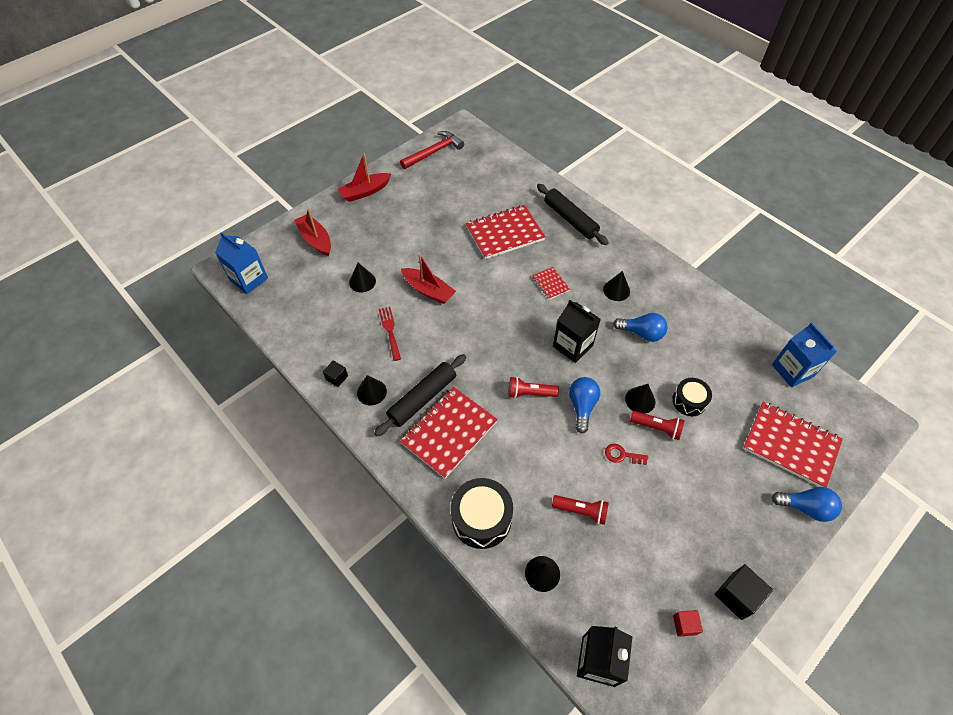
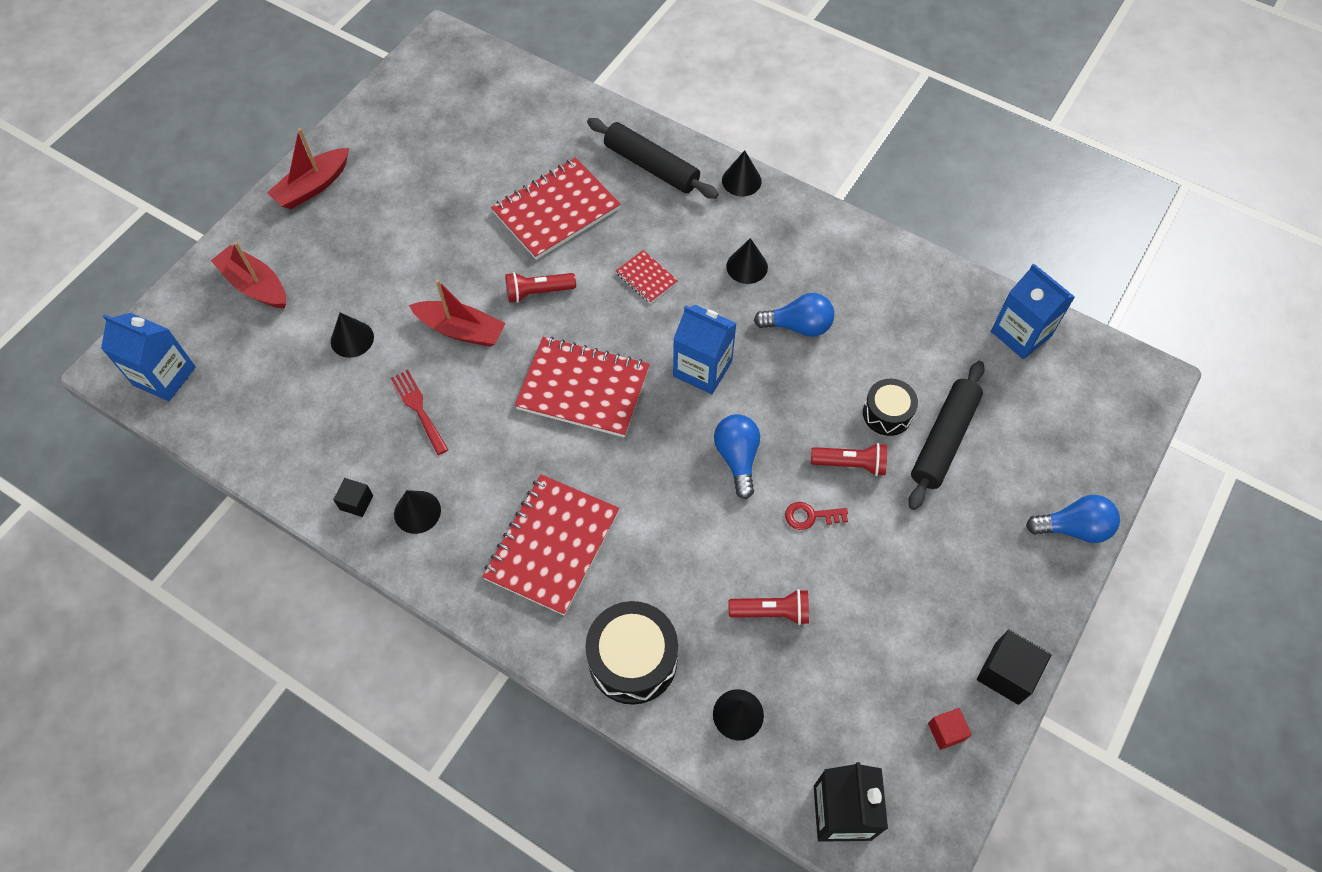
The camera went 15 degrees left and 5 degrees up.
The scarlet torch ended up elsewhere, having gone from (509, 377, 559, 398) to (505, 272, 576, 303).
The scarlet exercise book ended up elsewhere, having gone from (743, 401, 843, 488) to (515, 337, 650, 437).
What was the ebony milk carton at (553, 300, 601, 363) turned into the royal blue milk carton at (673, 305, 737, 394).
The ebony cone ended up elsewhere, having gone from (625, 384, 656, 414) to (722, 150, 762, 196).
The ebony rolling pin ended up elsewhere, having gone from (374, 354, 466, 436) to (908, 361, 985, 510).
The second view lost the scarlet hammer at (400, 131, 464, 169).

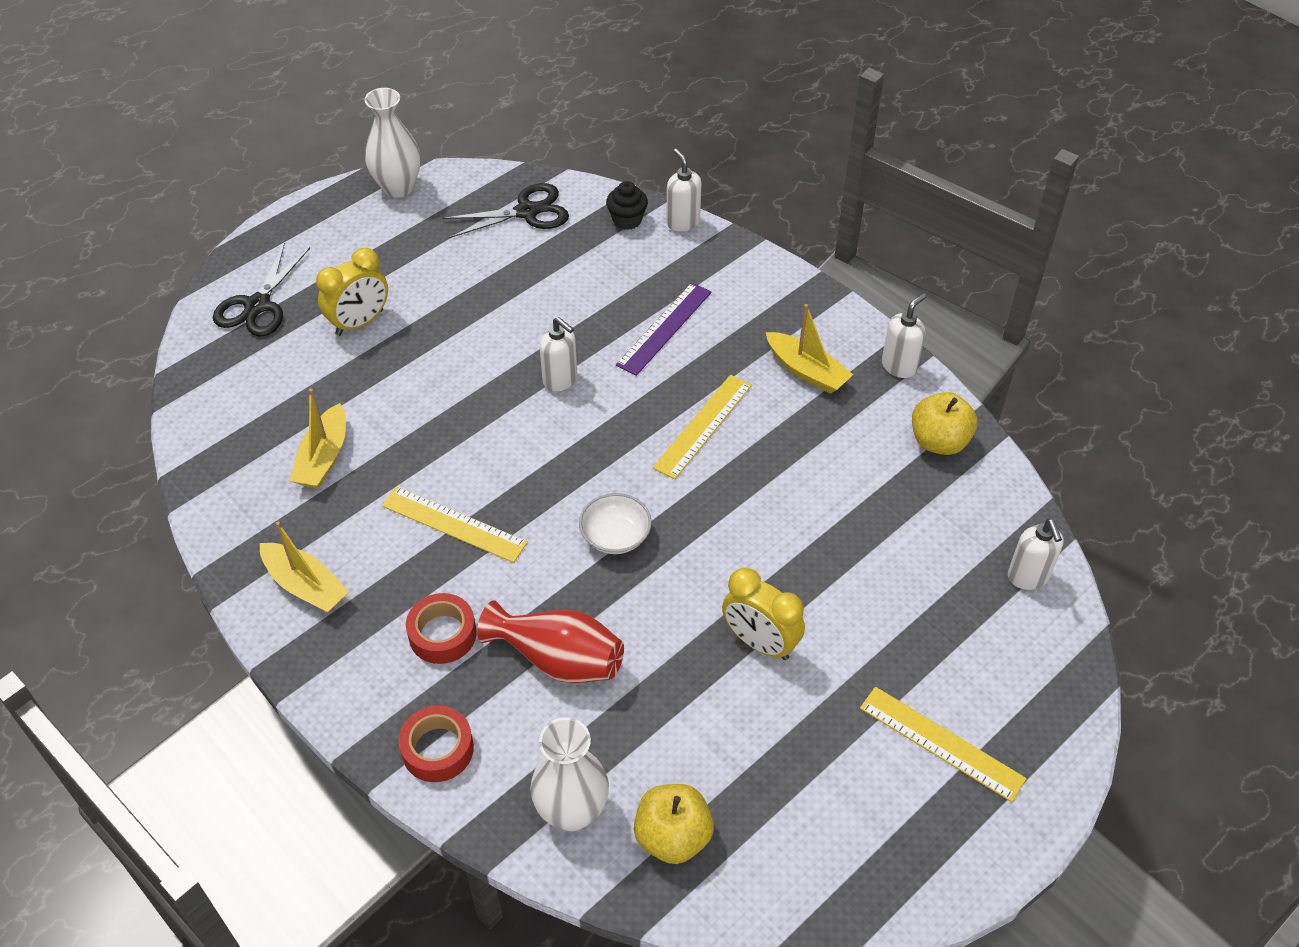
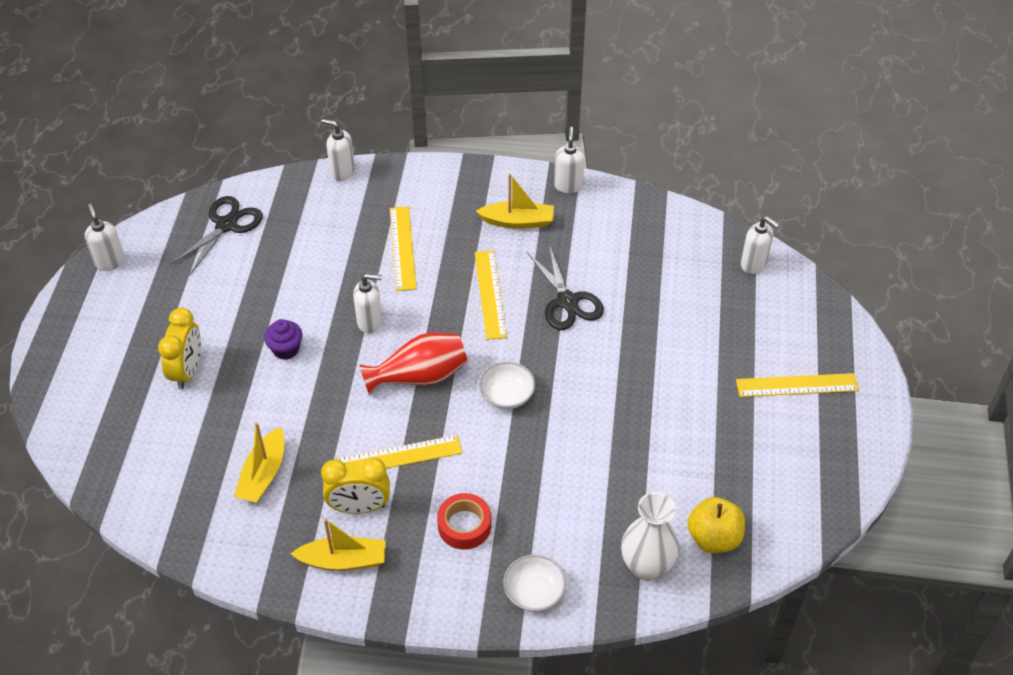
The camera went 40 degrees left and 0 degrees up.
Where the pure white tall vase stood at (364, 88, 421, 198), the pure white soap pump came to stand at (85, 204, 125, 271).
The golden toy boat at (290, 388, 346, 488) ended up facing another way, 45 degrees clockwise from before.
The second view gained the violet fairy cake at (264, 319, 302, 360).
The golden alarm clock ended up elsewhere, having gone from (722, 567, 805, 660) to (321, 458, 390, 514).
The scarlet tall vase ended up elsewhere, having gone from (477, 600, 624, 683) to (360, 333, 468, 395).
What was the violet straightedge at (616, 282, 712, 376) turned into the golden straightedge at (390, 206, 417, 291).
Where the scarlet sticky tape stood at (399, 705, 474, 782), the pure white deep dish came to stand at (503, 555, 566, 612).
The ebony pair of scissors ended up elsewhere, having gone from (213, 243, 310, 337) to (527, 244, 604, 330).
The second view lost the ebony fairy cake at (606, 181, 648, 230).
The second view lost the golden apple at (912, 392, 978, 455).

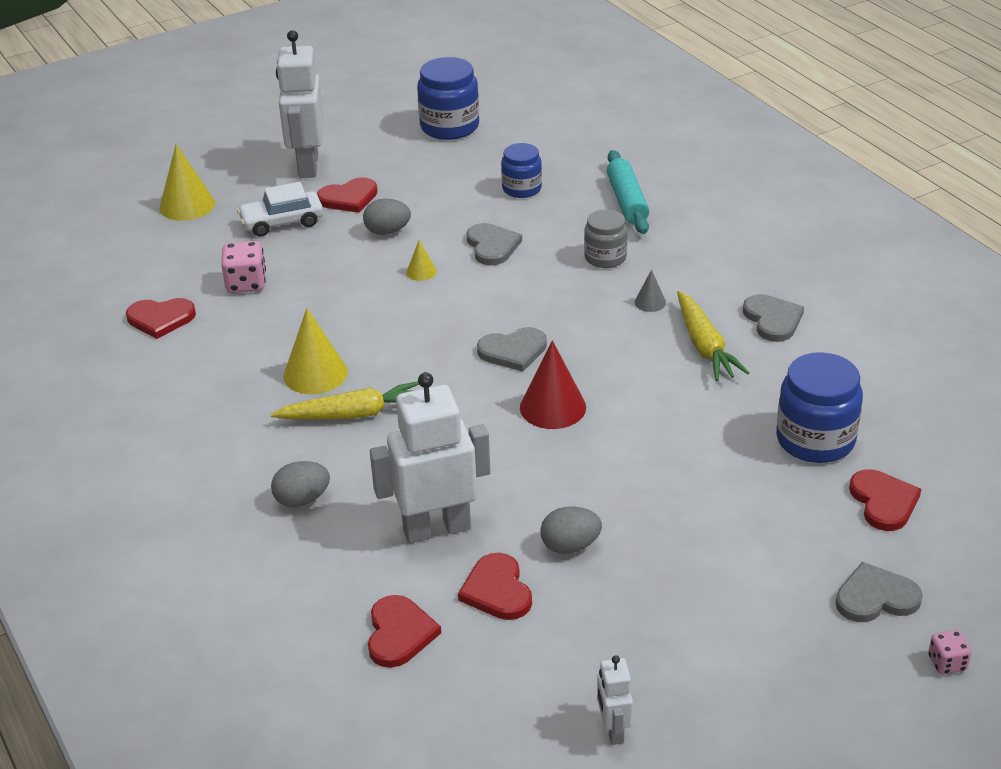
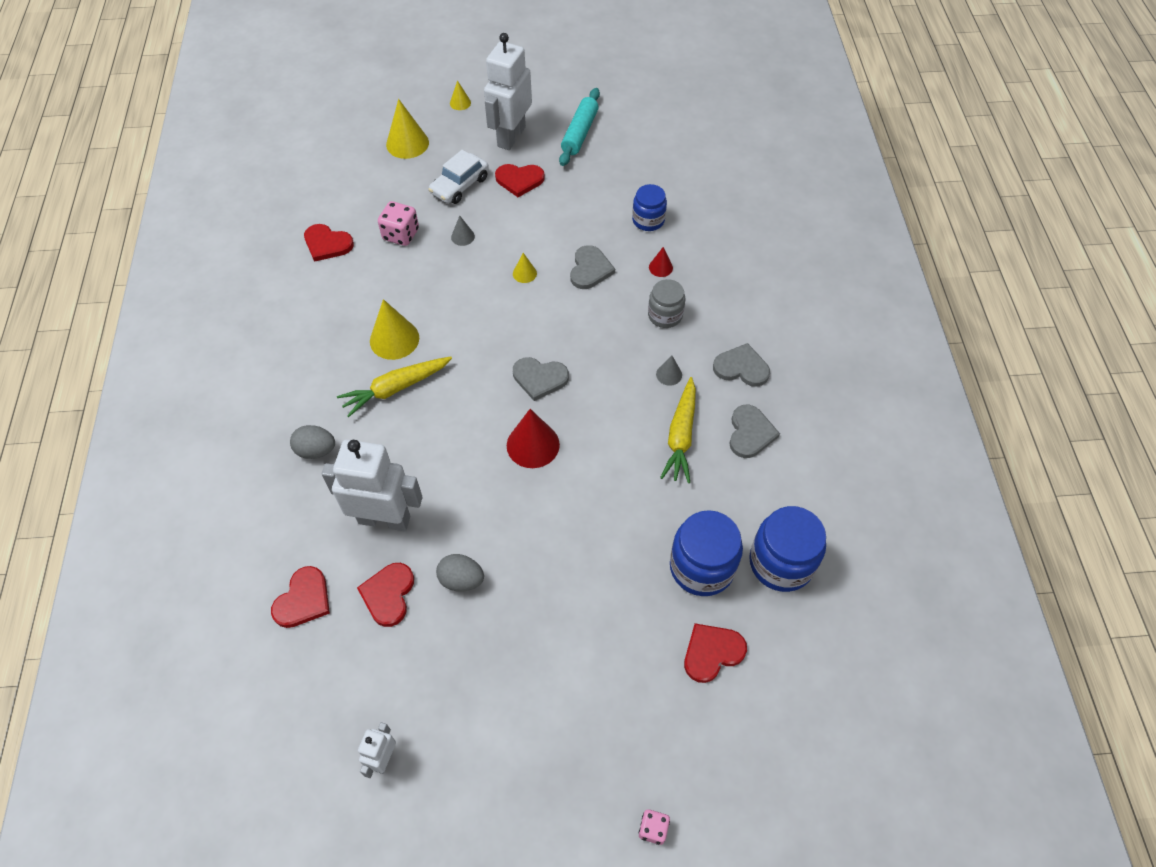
The camera went 25 degrees right and 20 degrees up.
The golden toy carrot at (270, 381, 419, 419) ended up facing another way, 135 degrees clockwise from before.
The pure white car at (237, 182, 323, 237) ended up facing another way, 60 degrees counterclockwise from before.
The second view gained the golden cone at (450, 80, 471, 110).
The second view gained the gray cone at (451, 216, 475, 246).
The aqua rolling pin ended up elsewhere, having gone from (607, 150, 649, 234) to (559, 88, 600, 166).
The second view gained the scarlet cone at (649, 247, 673, 277).
The scarlet heart at (849, 469, 921, 531) ended up facing another way, 135 degrees counterclockwise from before.
The gray heart ended up elsewhere, having gone from (835, 562, 923, 622) to (713, 343, 770, 387).
The royal blue preserve jar ended up elsewhere, having gone from (417, 57, 479, 140) to (749, 506, 826, 592).
The second view lost the gray toy egg at (363, 198, 411, 235).

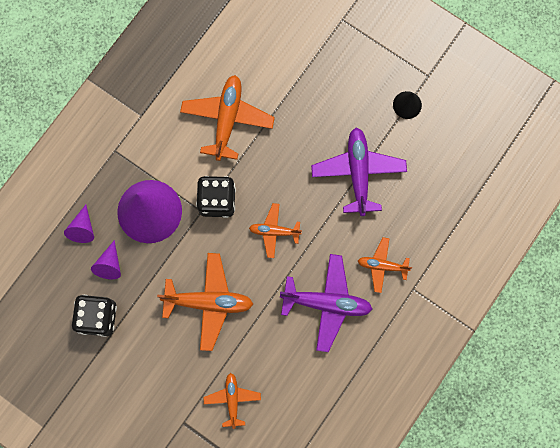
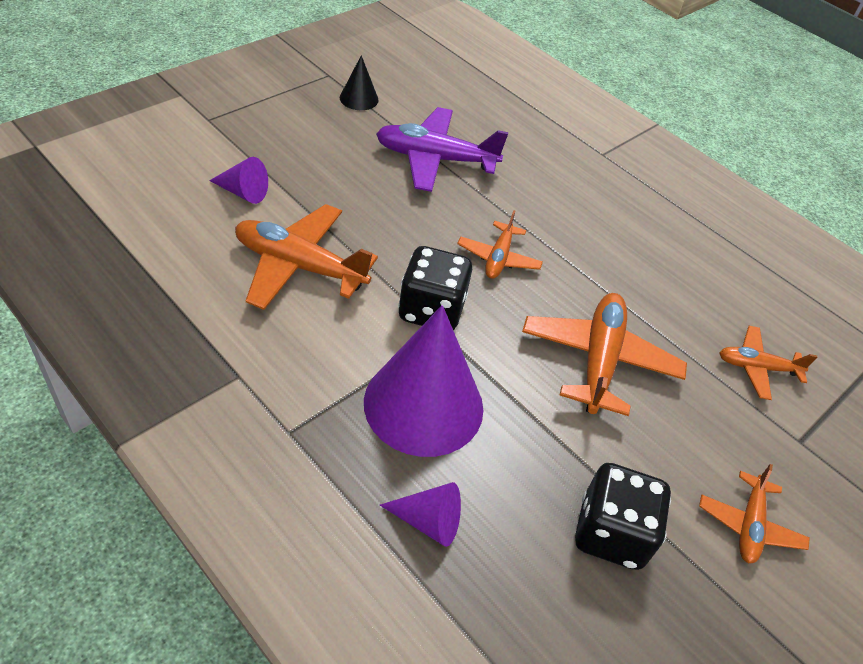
The camera went 85 degrees left and 30 degrees down.
The violet cone ended up elsewhere, having gone from (91, 240, 121, 279) to (209, 157, 268, 204).
The orange aeroplane ended up elsewhere, having gone from (358, 237, 412, 293) to (699, 464, 810, 563).
The second view lost the violet aeroplane at (280, 254, 372, 352).

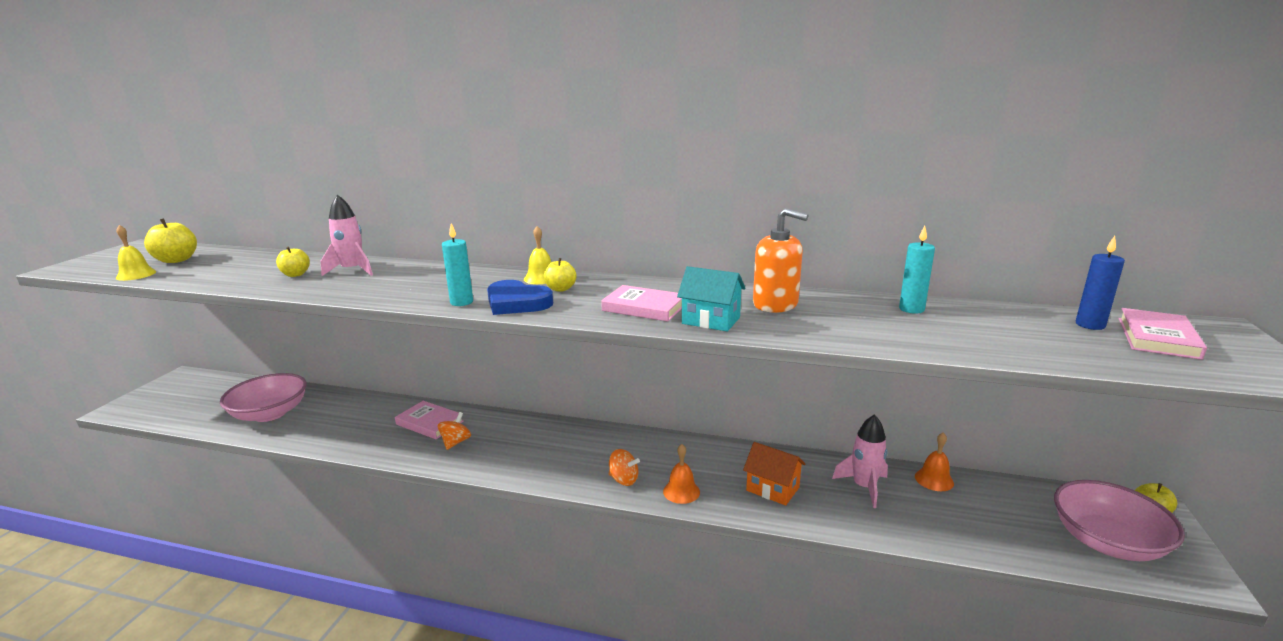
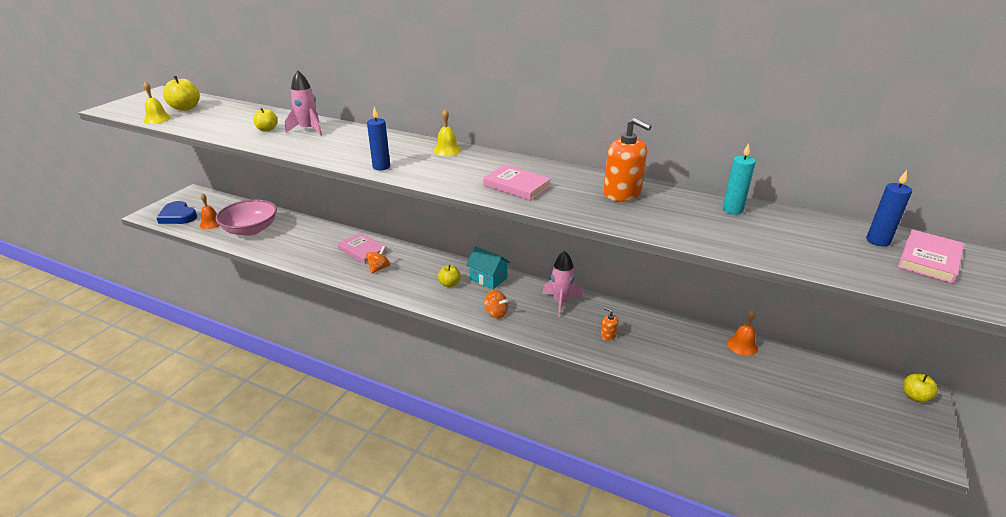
The camera went 10 degrees right and 10 degrees up.
The royal blue heart ended up elsewhere, having gone from (487, 280, 553, 315) to (156, 201, 197, 224).
The orange bell ended up elsewhere, having gone from (663, 444, 700, 504) to (200, 193, 220, 229).
What was the aqua wax candle at (442, 223, 473, 306) turned into the royal blue wax candle at (367, 106, 390, 170).
The golden apple ended up elsewhere, having gone from (544, 258, 576, 292) to (438, 265, 461, 287).
The aqua toy house ended up elsewhere, having gone from (677, 266, 746, 331) to (466, 246, 510, 289).
The rosy toy rocket ended up elsewhere, having gone from (832, 414, 888, 508) to (542, 251, 582, 317).
Where the orange toy house stood at (743, 442, 806, 506), the orange soap pump came to stand at (601, 307, 618, 341).
The second view lost the rosy deep dish at (1054, 480, 1185, 561).

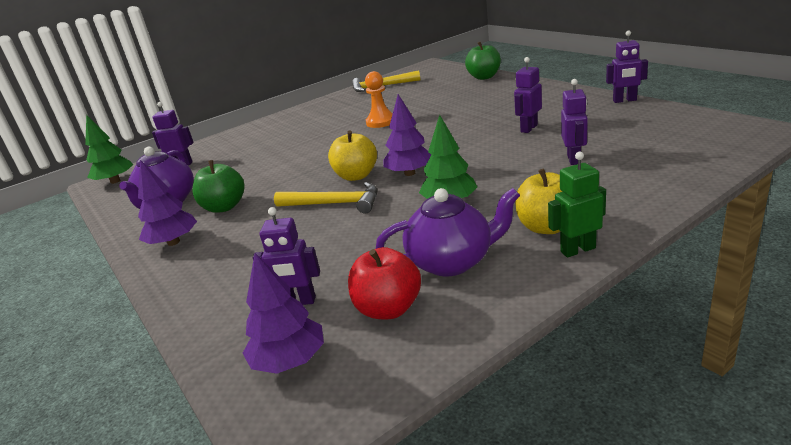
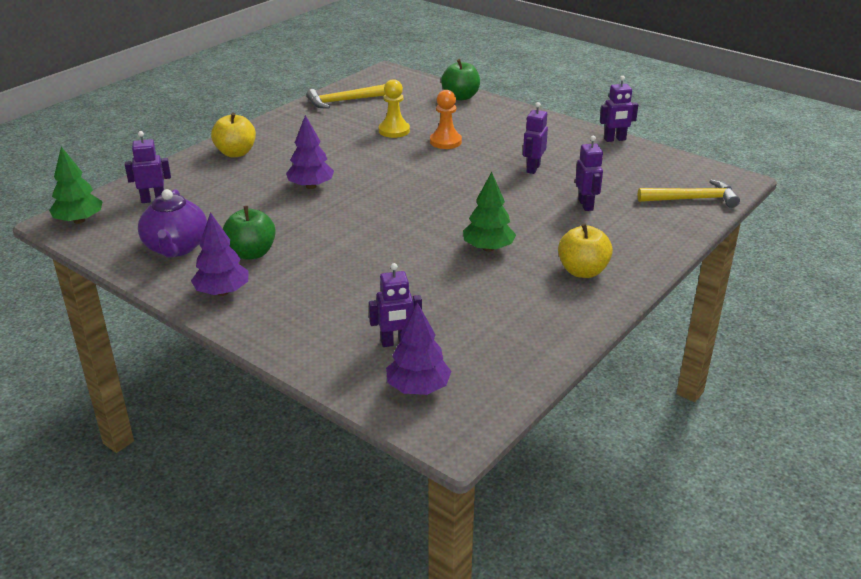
The camera went 20 degrees left and 5 degrees up.
The golden apple ended up elsewhere, having gone from (328, 130, 377, 181) to (211, 113, 256, 157).
The violet toy tree ended up elsewhere, having gone from (383, 94, 432, 176) to (286, 115, 334, 189).
The second view gained the golden pawn at (379, 79, 410, 138).
The orange pawn ended up elsewhere, having gone from (365, 71, 393, 128) to (430, 90, 462, 149).
The golden hammer ended up elsewhere, having gone from (274, 182, 378, 214) to (638, 179, 740, 208).
The second view lost the scarlet apple at (348, 247, 421, 319).
The second view lost the violet teapot at (376, 188, 520, 276).
The second view lost the leaf-green toy robot at (548, 152, 606, 258).

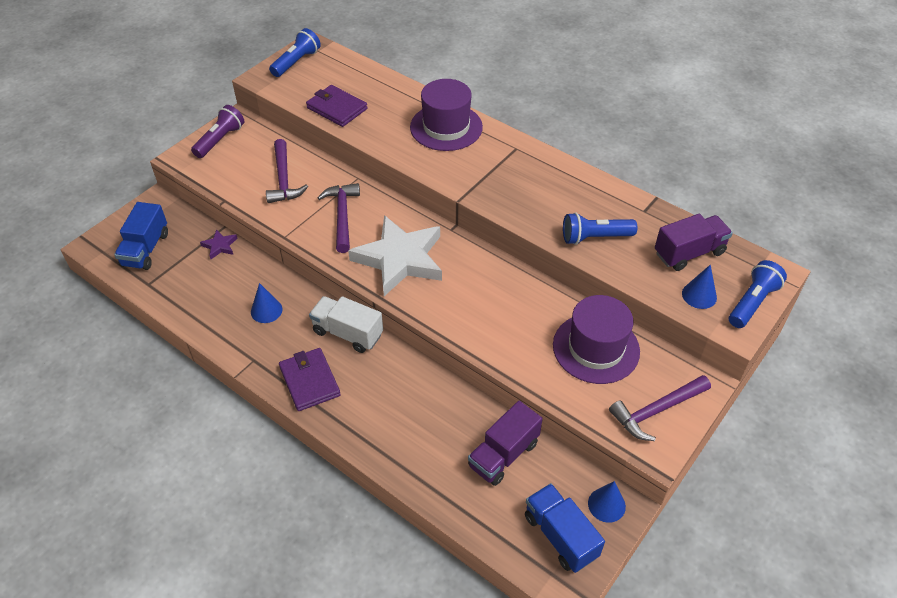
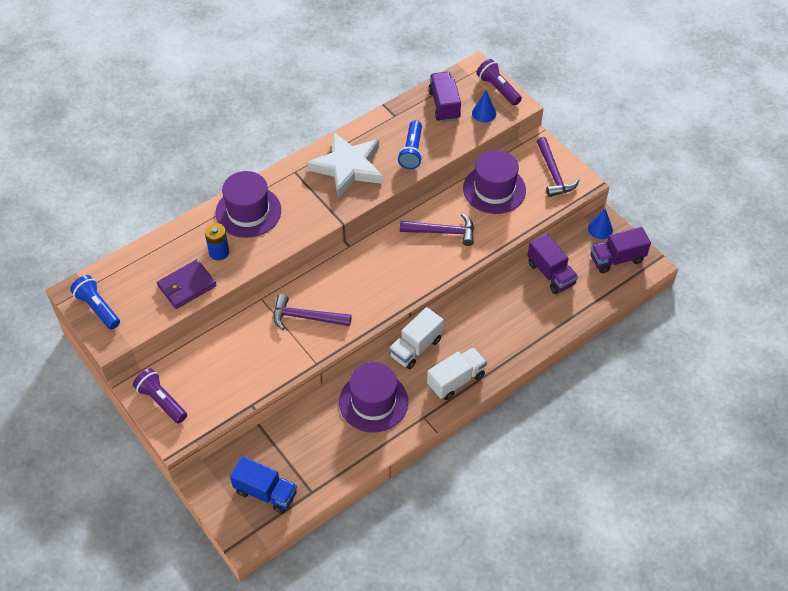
The camera went 75 degrees left and 5 degrees up.
The second view gained the royal blue AA battery at (205, 223, 229, 260).
The pure white star ended up elsewhere, having gone from (348, 215, 442, 296) to (307, 132, 383, 198).
Where the royal blue cone stood at (251, 283, 282, 323), the violet hat came to stand at (339, 362, 408, 433).
The violet hammer ended up elsewhere, having gone from (266, 139, 308, 203) to (400, 213, 474, 246).
Where the violet card wallet stood at (279, 348, 341, 411), the pure white toy truck came to stand at (427, 347, 487, 400).
What was the royal blue torch at (729, 260, 787, 328) turned into the violet torch at (476, 59, 522, 106).
What was the royal blue toy truck at (525, 483, 605, 573) turned into the violet toy truck at (590, 227, 651, 273).
The second view lost the violet star at (200, 229, 238, 259).

